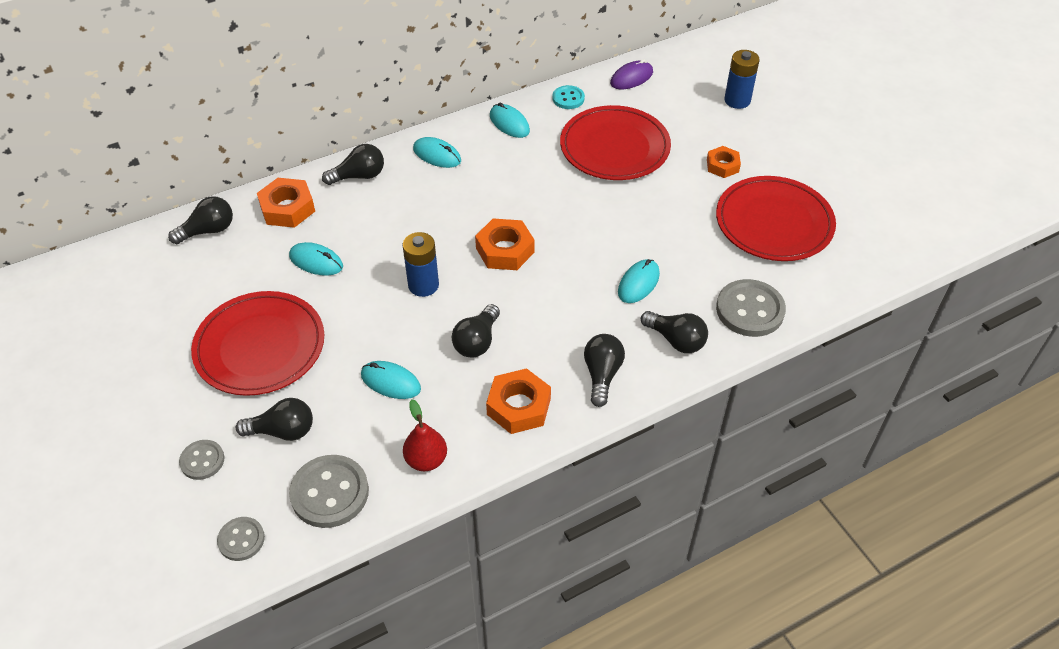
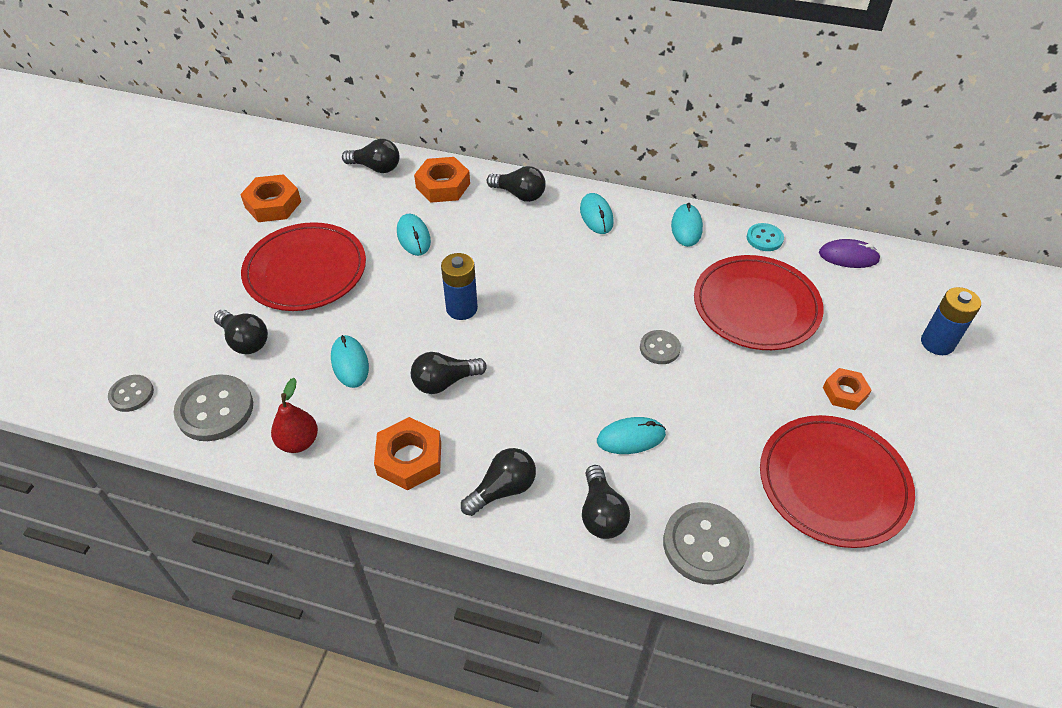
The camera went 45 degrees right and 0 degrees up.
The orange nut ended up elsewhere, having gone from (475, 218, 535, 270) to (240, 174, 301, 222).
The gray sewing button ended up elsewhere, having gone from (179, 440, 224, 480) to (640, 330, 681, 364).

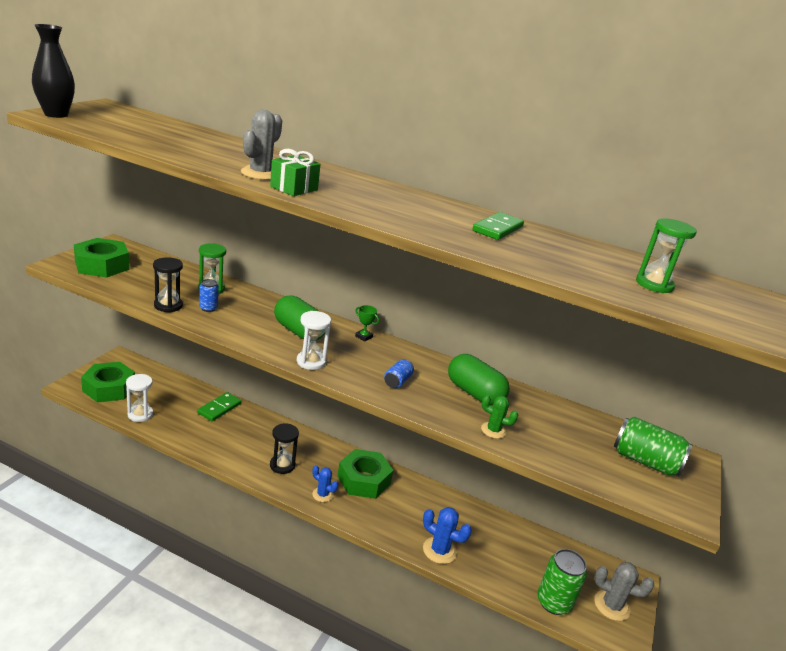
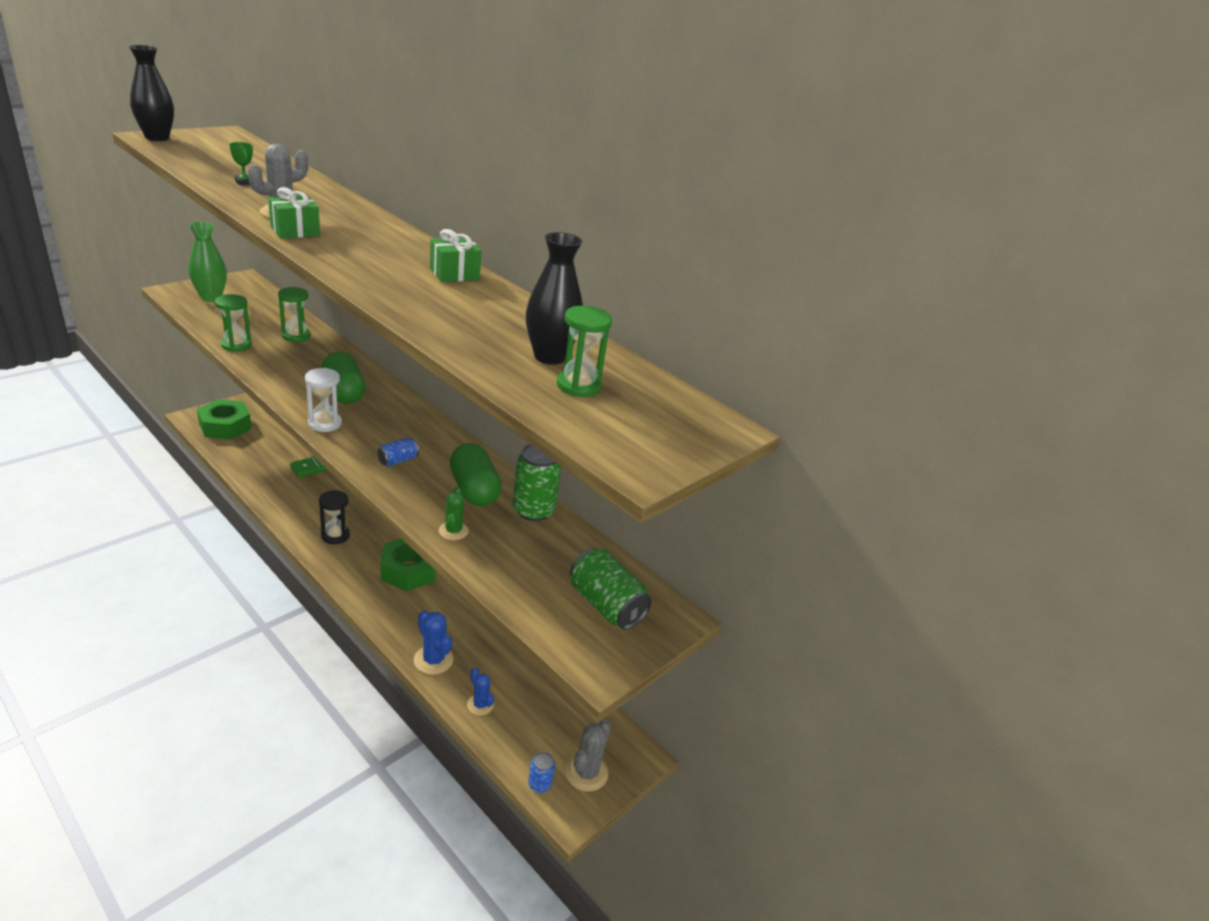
The camera went 20 degrees right and 5 degrees up.
Where the leaf-green nut stood at (74, 238, 130, 277), the leaf-green tall vase came to stand at (189, 221, 227, 302).
What was the ebony sandglass at (153, 257, 183, 312) turned into the leaf-green sandglass at (215, 294, 252, 352).
The leaf-green award cup ended up elsewhere, having gone from (355, 305, 379, 341) to (229, 142, 253, 185).
The second view gained the leaf-green present at (430, 229, 482, 282).
The leaf-green saguaro cactus at (481, 395, 518, 439) ended up facing another way, 45 degrees clockwise from before.
The royal blue saguaro cactus ended up elsewhere, having gone from (312, 465, 338, 502) to (467, 668, 494, 716).
The leaf-green can ended up elsewhere, having gone from (537, 549, 587, 615) to (513, 444, 562, 522).
The second view gained the ebony tall vase at (526, 232, 583, 365).
The royal blue can ended up elsewhere, having gone from (199, 279, 219, 312) to (528, 752, 555, 793).
The gray saguaro cactus at (594, 562, 654, 621) ended up facing another way, 75 degrees clockwise from before.
The second view lost the pure white sandglass at (126, 374, 153, 422).
The second view lost the leaf-green domino at (472, 212, 524, 240).

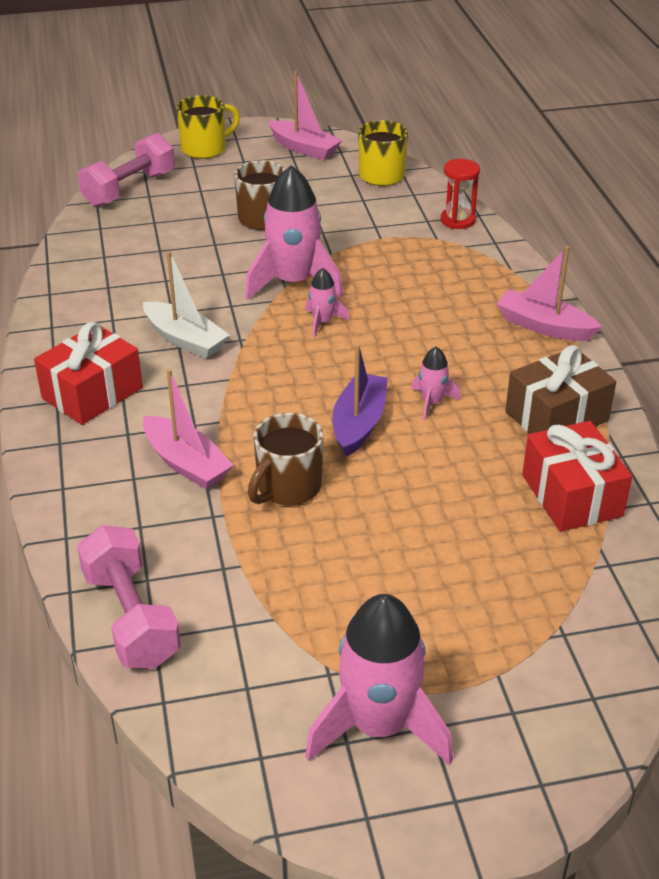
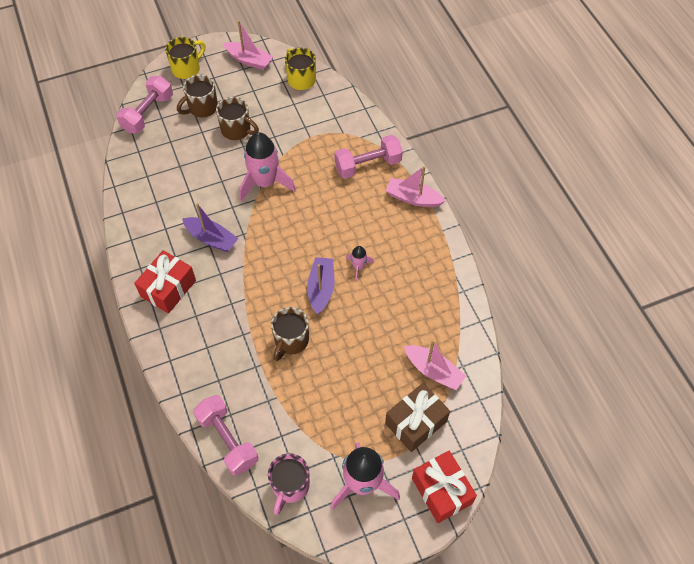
The camera went 10 degrees left and 20 degrees up.
The second view gained the dark brown coffee mug at (177, 74, 218, 118).
What was the pure white toy boat at (143, 251, 230, 359) turned into the violet toy boat at (182, 203, 238, 252).
The second view gained the rosy coffee mug at (268, 453, 310, 515).
The second view gained the rosy hand weight at (334, 135, 403, 179).
The dark brown present ended up elsewhere, having gone from (505, 345, 616, 434) to (385, 383, 450, 452).
The rosy toy boat ended up elsewhere, having gone from (143, 369, 234, 489) to (404, 340, 466, 390).
The scarlet present ended up elsewhere, having gone from (522, 421, 632, 532) to (412, 451, 477, 523).
The second view lost the rosy toy rocket at (305, 268, 349, 338).
The second view lost the scarlet sandglass at (441, 159, 480, 229).

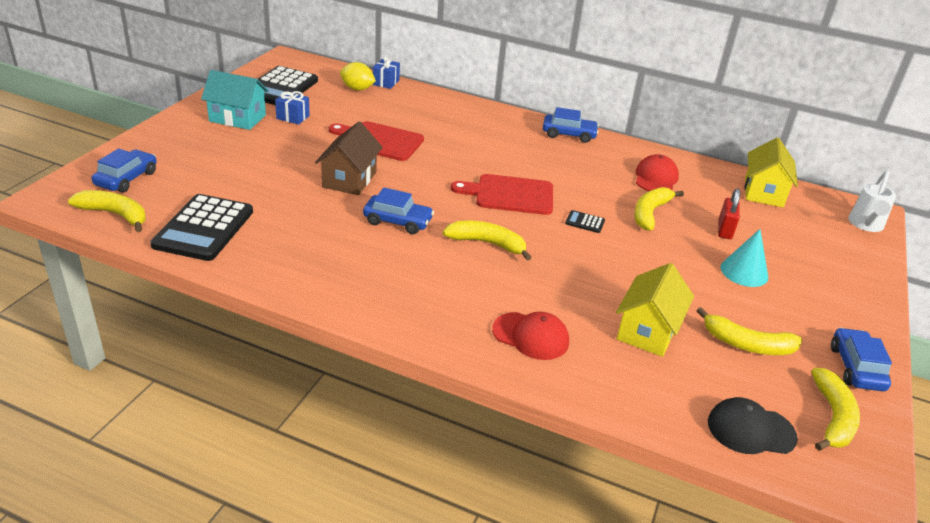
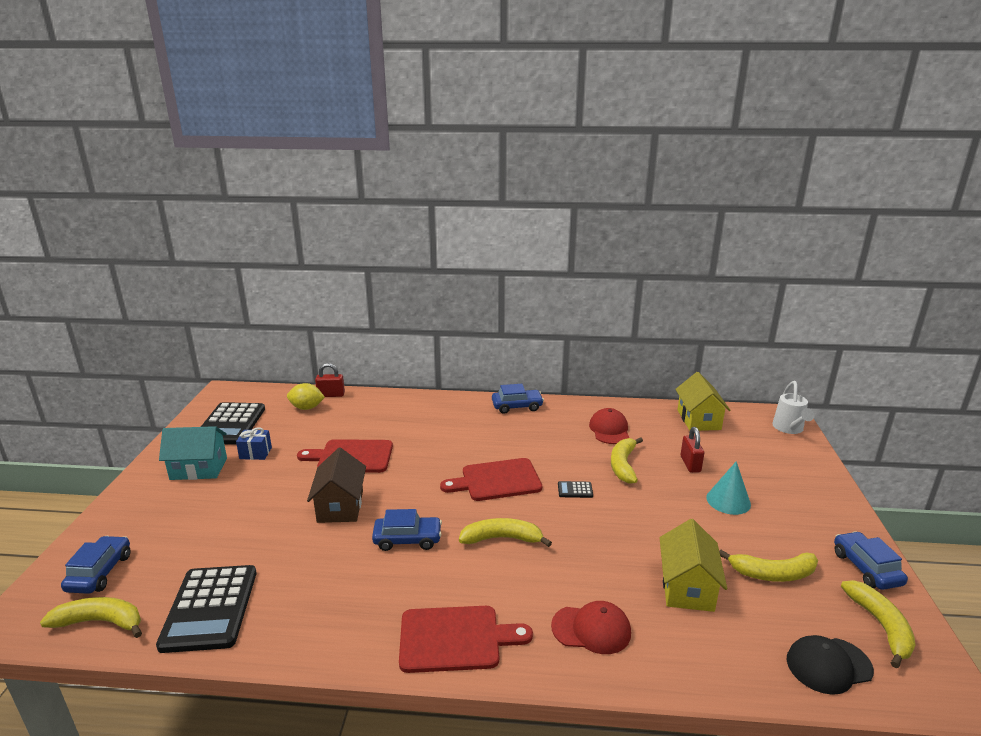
The camera went 15 degrees left and 10 degrees down.
Where the royal blue present stood at (373, 56, 400, 89), the scarlet lock came to stand at (315, 363, 345, 397).
The second view gained the scarlet chopping board at (399, 606, 533, 673).

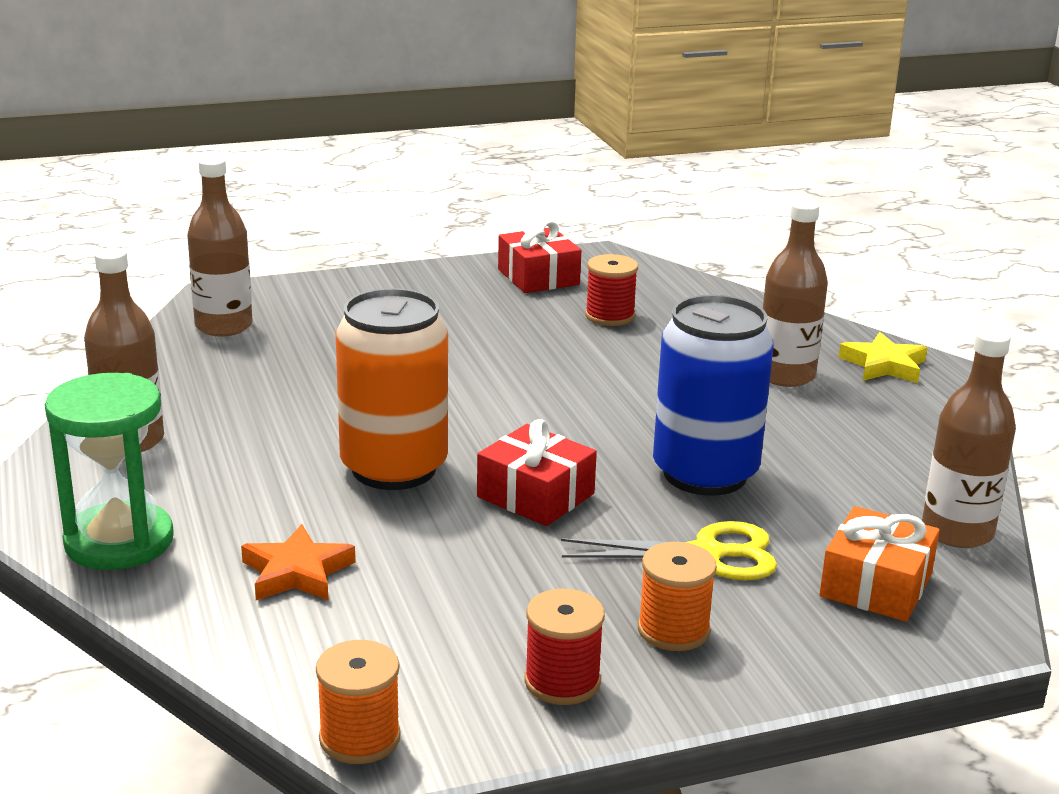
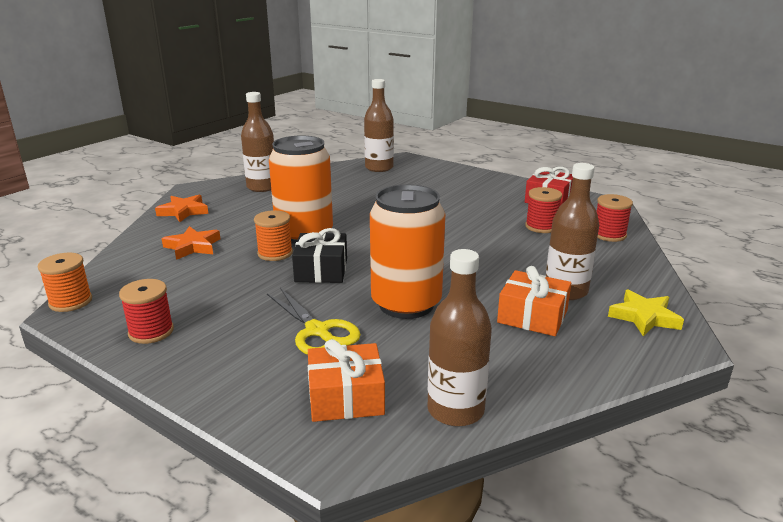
The camera went 55 degrees right and 0 degrees up.
Where the leaf-green sandglass stood at (45, 373, 174, 570), the orange star came to stand at (155, 195, 208, 222).
The orange spool ended up elsewhere, having gone from (638, 542, 717, 651) to (254, 210, 293, 261).
What was the scarlet present at (477, 419, 597, 526) turned into the ebony present at (292, 228, 347, 283).
What was the royal blue can at (653, 295, 774, 496) turned into the orange can at (370, 184, 445, 319).
The second view gained the orange present at (497, 266, 571, 336).
The second view gained the scarlet spool at (596, 194, 633, 242).

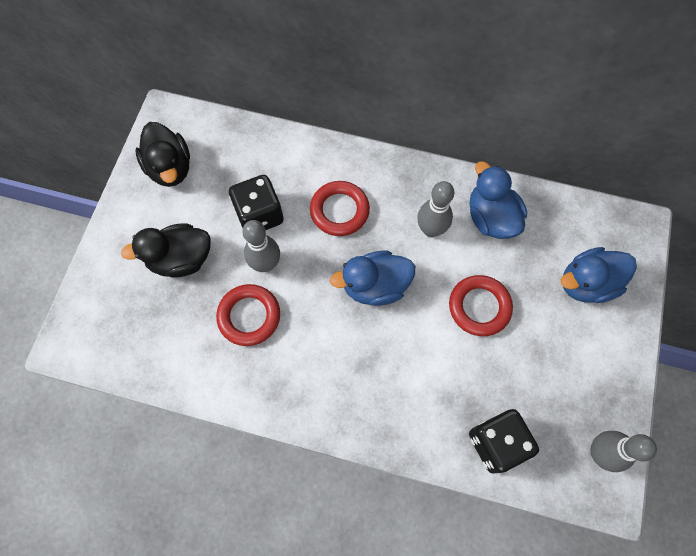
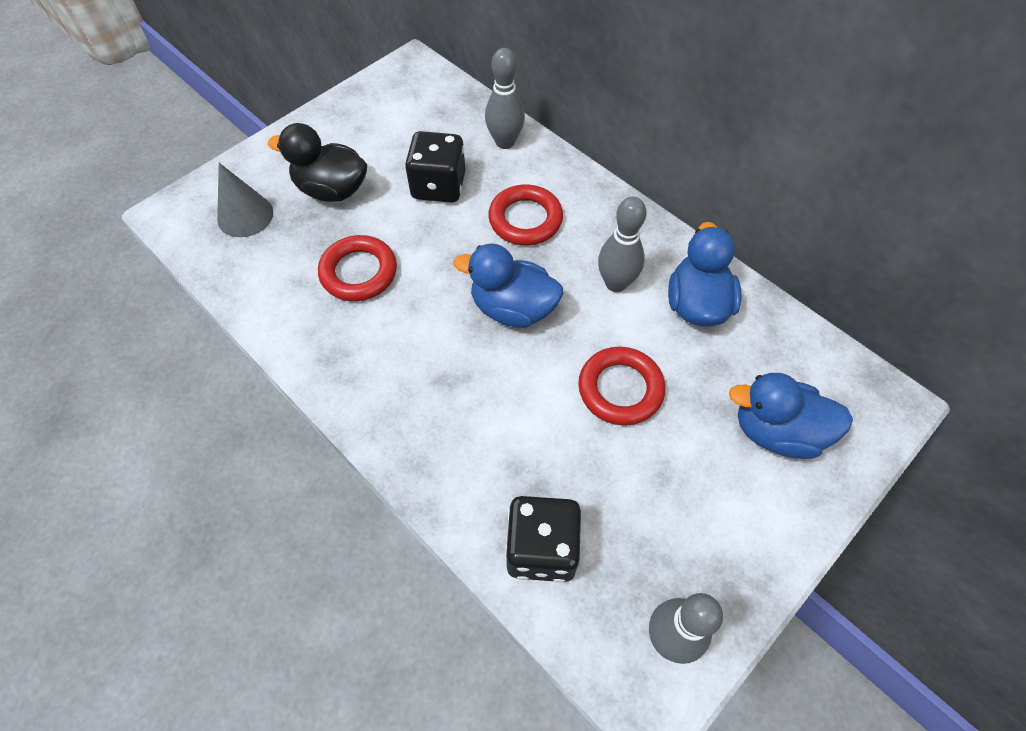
The camera went 30 degrees right and 10 degrees down.
The second view gained the gray cone at (217, 163, 273, 237).
The gray skittle ended up elsewhere, having gone from (242, 220, 280, 272) to (485, 48, 525, 149).
The second view lost the ebony toy duck at (135, 122, 190, 187).

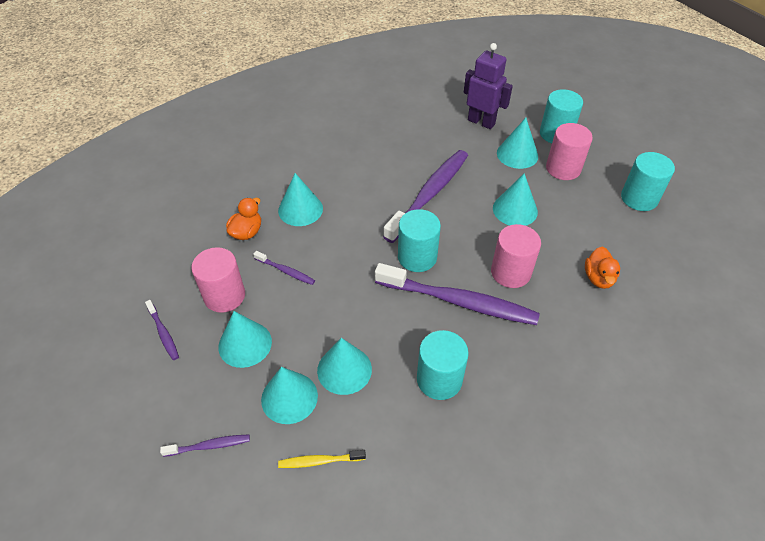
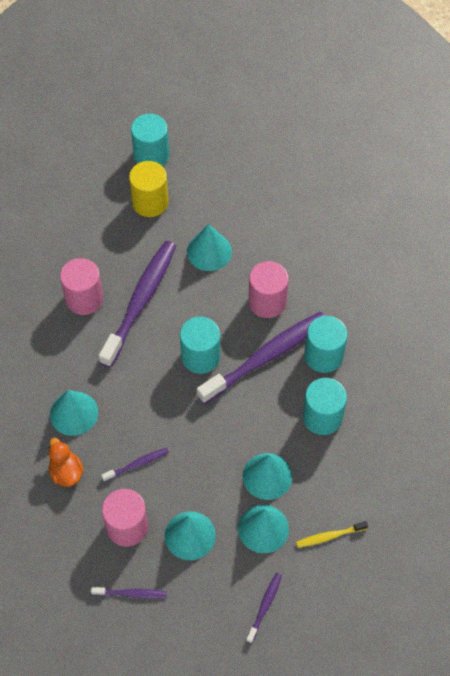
The camera went 55 degrees left and 10 degrees up.
The rosy cylinder shape ended up elsewhere, having gone from (546, 123, 593, 180) to (60, 258, 104, 315).
The violet dental brush at (383, 150, 468, 243) ended up facing another way, 45 degrees clockwise from before.
Where the aqua cone stood at (497, 118, 538, 169), the golden cylinder shape came to stand at (129, 161, 169, 217).
The golden dental brush at (278, 450, 366, 468) ended up facing another way, 45 degrees clockwise from before.
The aqua cylinder shape ended up elsewhere, having gone from (621, 152, 675, 211) to (304, 316, 348, 373).
The second view lost the violet toy robot at (464, 43, 513, 129).
The second view lost the orange toy duck at (585, 247, 620, 289).

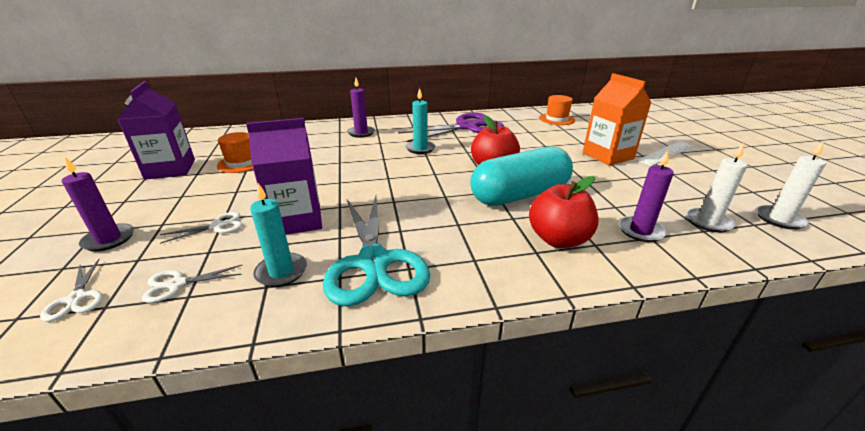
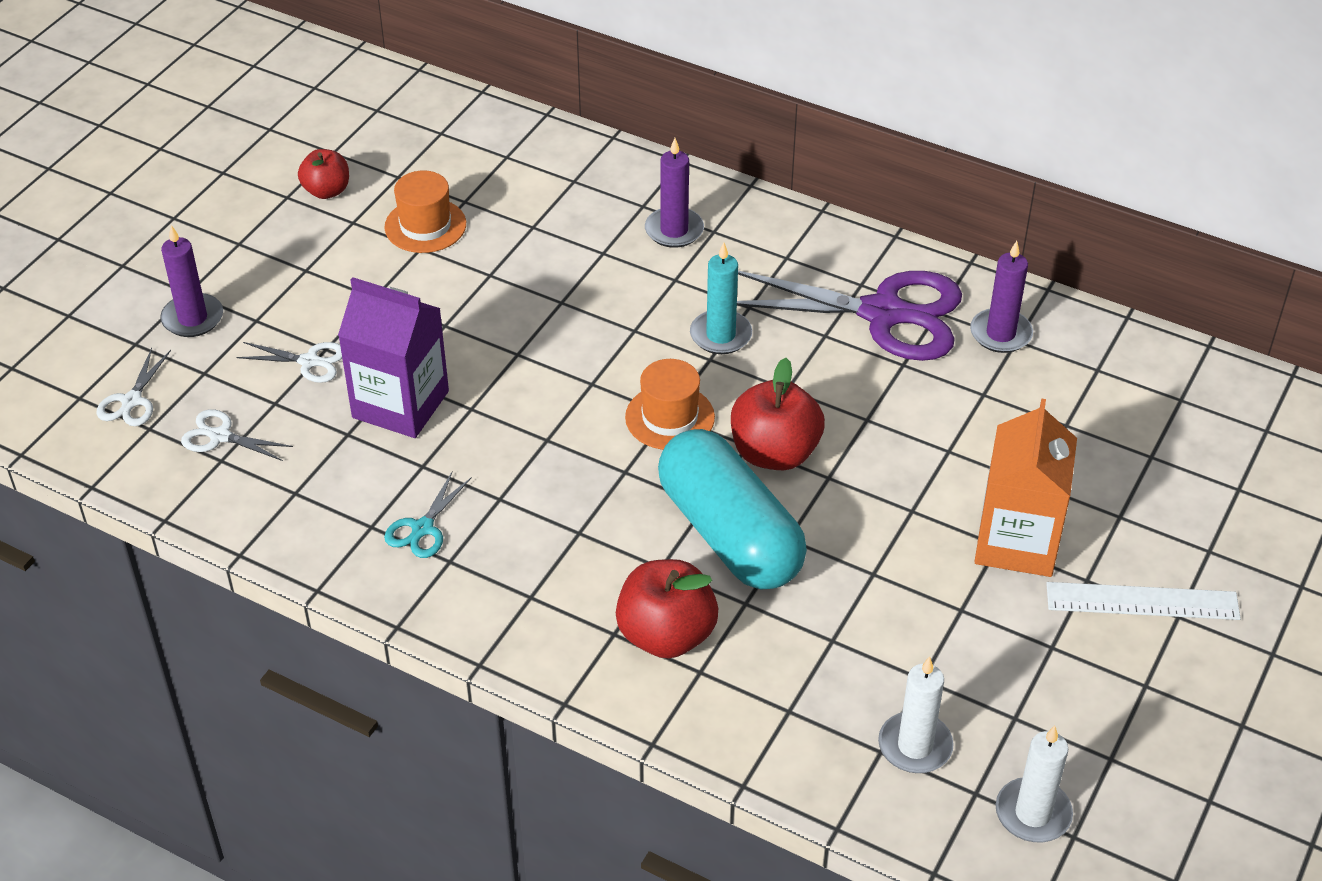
The camera went 40 degrees right and 15 degrees up.
Where the violet milk carton stood at (117, 81, 195, 180), the scarlet apple came to stand at (298, 149, 349, 199).
The size of the aqua pair of scissors at (323, 195, 430, 307) changed by a factor of 0.43.
The orange hat ended up elsewhere, having gone from (539, 95, 575, 125) to (625, 359, 715, 450).
The aqua capsule at (470, 146, 573, 206) ended up facing another way, 45 degrees clockwise from before.
The violet wax candle ended up elsewhere, having gone from (618, 151, 674, 242) to (970, 241, 1033, 353).
The second view lost the aqua wax candle at (250, 183, 307, 287).

